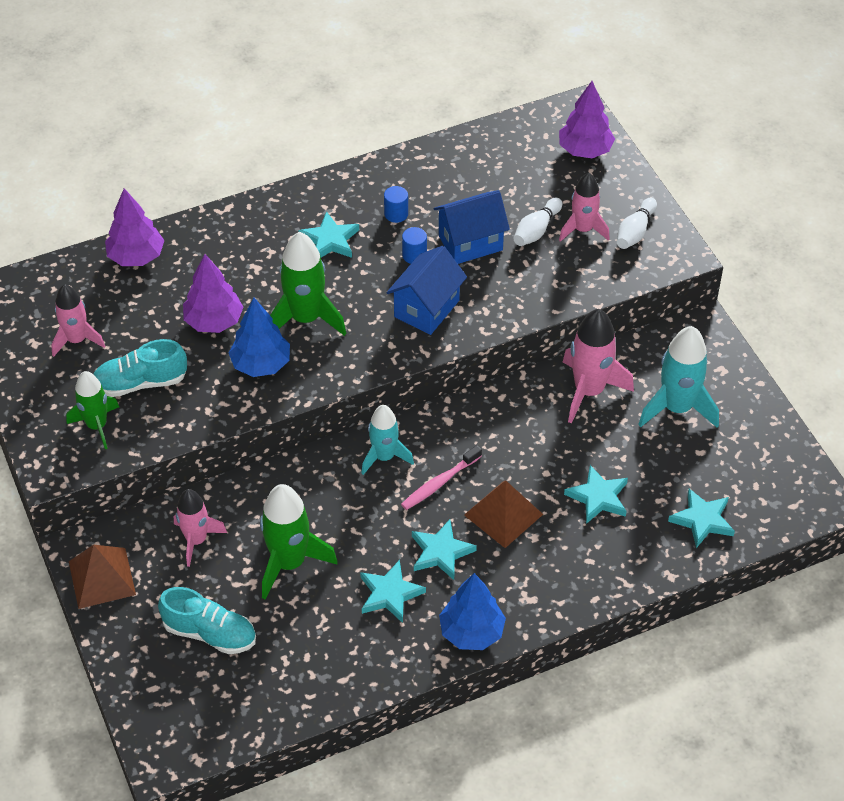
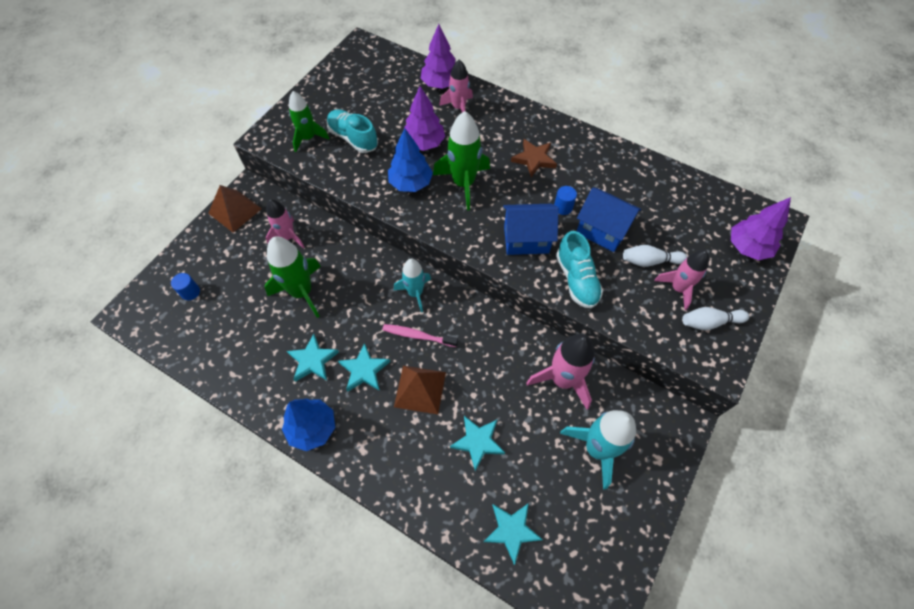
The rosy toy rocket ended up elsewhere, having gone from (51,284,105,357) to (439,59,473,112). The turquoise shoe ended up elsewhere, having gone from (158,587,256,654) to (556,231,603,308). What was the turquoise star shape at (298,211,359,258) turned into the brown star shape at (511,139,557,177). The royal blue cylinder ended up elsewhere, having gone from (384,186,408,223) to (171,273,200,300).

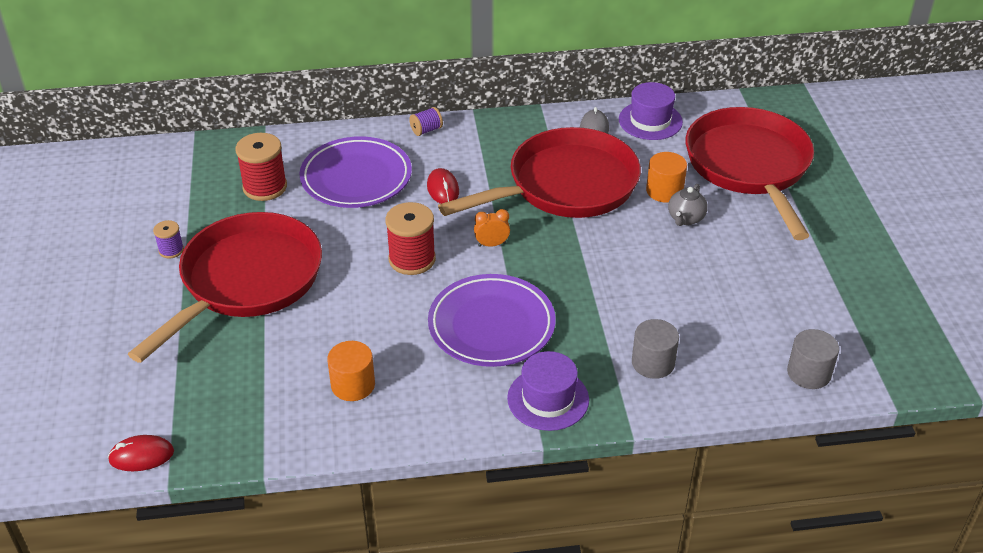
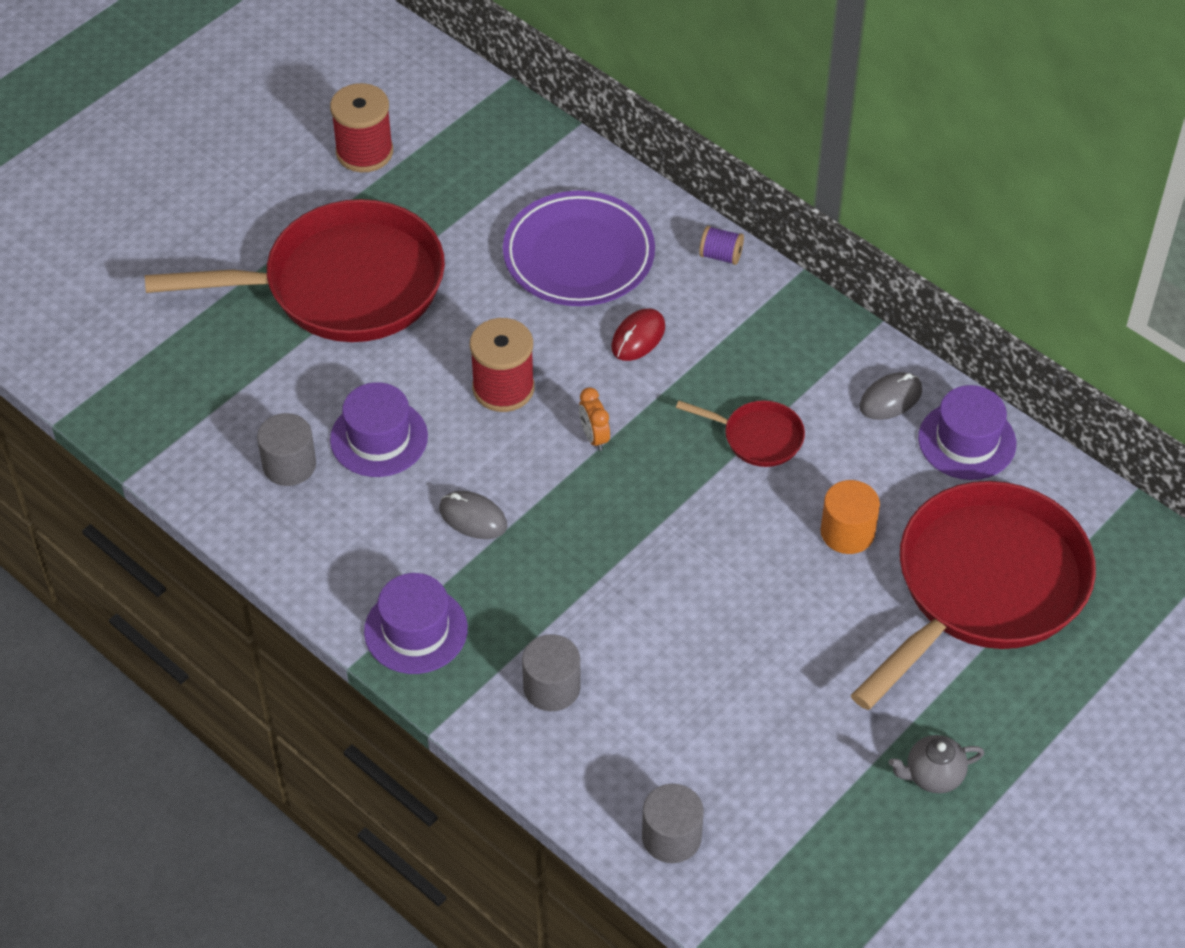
The second view lost the scarlet computer mouse at (108,435,174,471). The second view lost the royal purple spool at (153,220,184,259). The scarlet spool ended up elsewhere, having gone from (236,133,287,201) to (330,83,393,172). What was the orange-coloured cylinder at (327,341,375,401) turned into the grey cylinder at (257,413,316,486). Where the royal purple plate stood at (428,274,556,367), the grey computer mouse came to stand at (439,491,507,539). The size of the scarlet frying pan at (438,127,641,218) changed by a factor of 0.43. The orange-coloured clock at (474,209,510,247) ended up facing another way, 150 degrees counterclockwise from before. The grey tea pot ended up elsewhere, having gone from (668,184,708,226) to (889,735,984,793). The second view gained the royal purple top hat at (330,382,428,477).

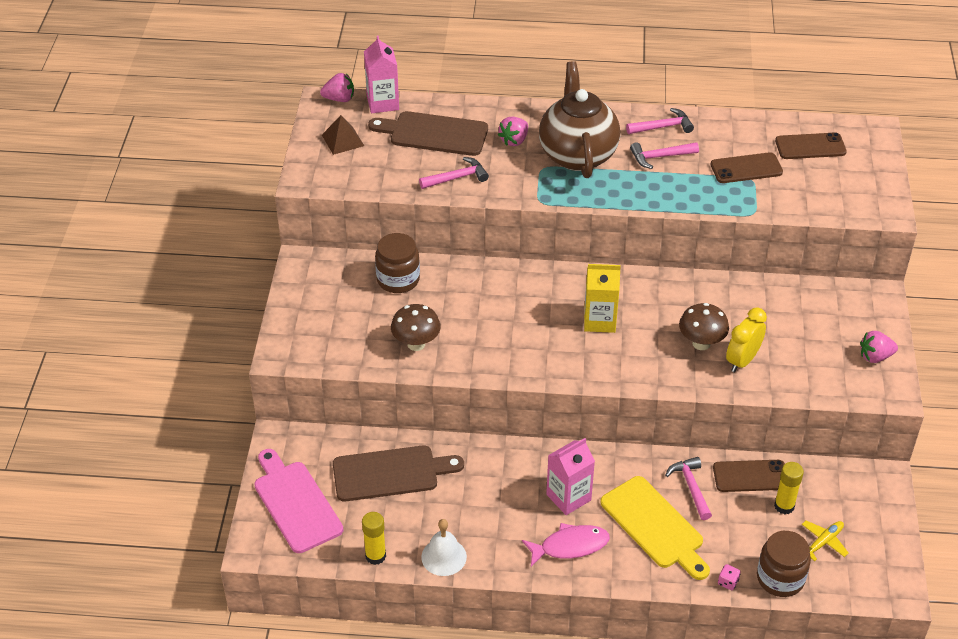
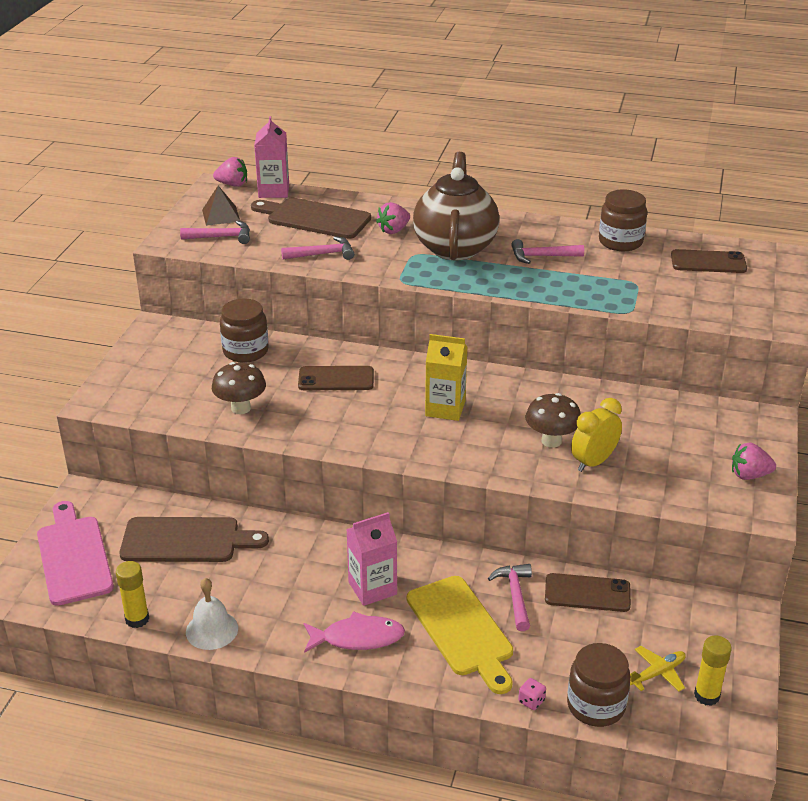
The rosy hammer ended up elsewhere, having gone from (626,108,694,134) to (180,221,250,244). The brown smartphone ended up elsewhere, having gone from (710,152,783,183) to (298,366,374,390). The bright yellow stick of glue ended up elsewhere, having gone from (774,462,804,514) to (694,635,732,706). The second view gained the brown jar at (599,189,647,251).

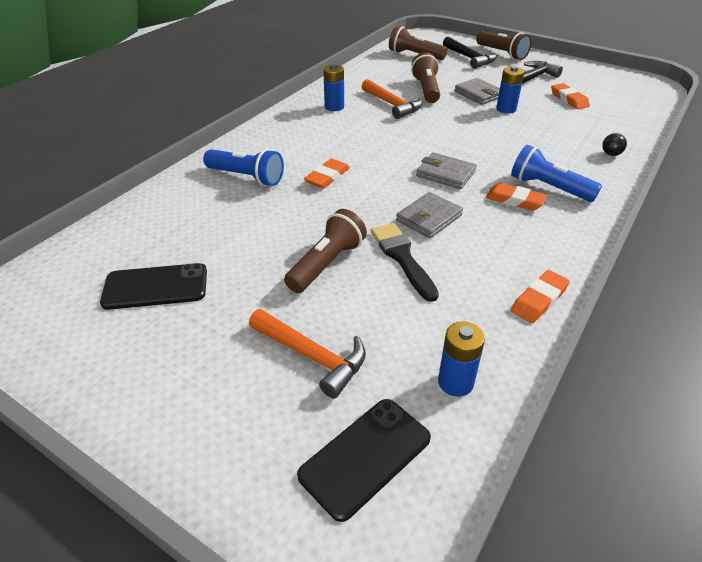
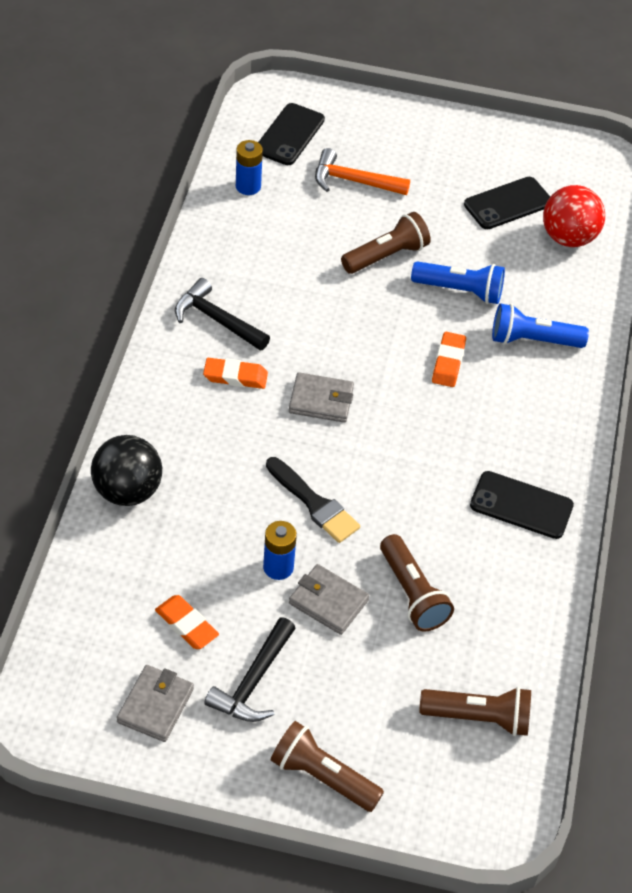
The brown torch at (284,209,367,293) ended up facing another way, 135 degrees counterclockwise from before. Where the royal blue battery stood at (323,64,344,111), the ebony smartphone came to stand at (470,471,574,539). The second view lost the orange-coloured hammer at (362,79,423,119). The ebony paint brush ended up elsewhere, having gone from (371,223,439,302) to (266,457,360,543). The grey billfold ended up elsewhere, having gone from (396,192,463,238) to (117,665,194,742). The ebony hammer ended up elsewhere, having gone from (443,37,497,69) to (175,278,270,351). The royal blue torch ended up elsewhere, having gone from (511,145,602,202) to (411,261,505,304). The second view lost the orange-coloured gum eraser at (511,270,570,323). The size of the ebony sphere at (602,133,627,156) changed by a factor of 2.40. The second view gained the scarlet sphere at (543,185,605,247).

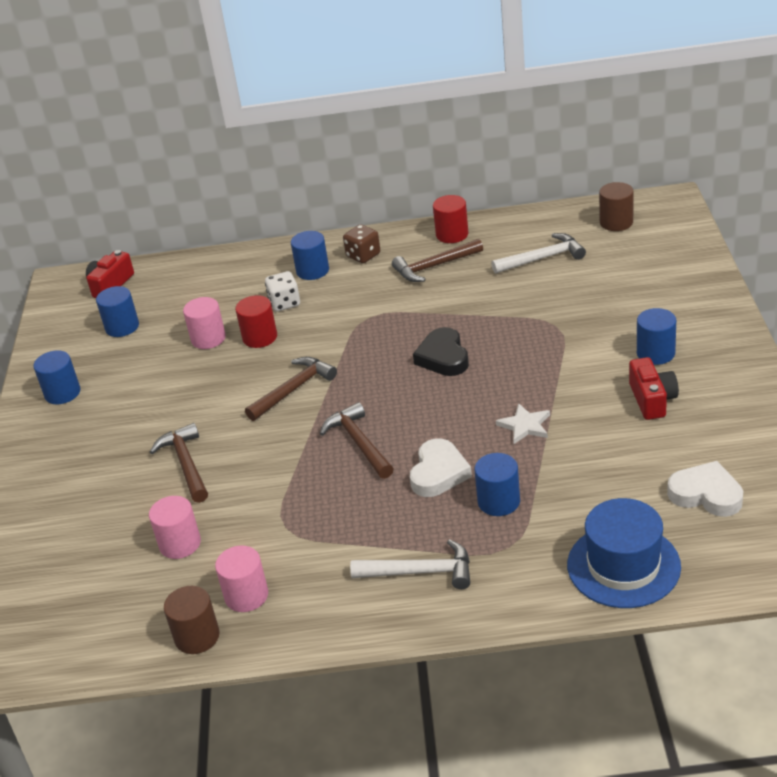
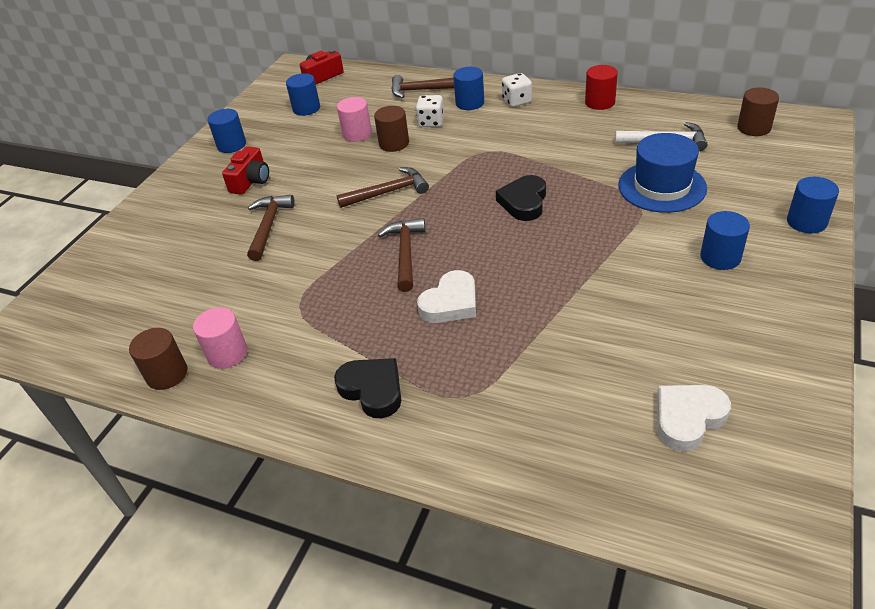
The second view lost the rosy cylinder at (149,496,201,559). What was the scarlet cylinder at (235,295,277,348) turned into the brown cylinder at (374,106,409,152). What was the brown game die at (343,224,380,263) turned into the snow-white game die at (502,73,532,107). Where the snow-white hammer stood at (350,539,470,589), the ebony love heart came to stand at (334,358,401,418). The brown hammer ended up elsewhere, having gone from (392,239,483,282) to (391,75,454,98). The royal blue cylinder ended up elsewhere, having gone from (475,453,520,516) to (787,177,839,233). The second view lost the snow-white star shape at (496,403,550,444). The royal blue top hat ended up elsewhere, having gone from (567,498,681,608) to (618,133,707,213). The scarlet compact camera ended up elsewhere, having gone from (629,357,679,420) to (222,146,269,195). The snow-white love heart at (667,461,743,517) ended up facing another way, 90 degrees counterclockwise from before.

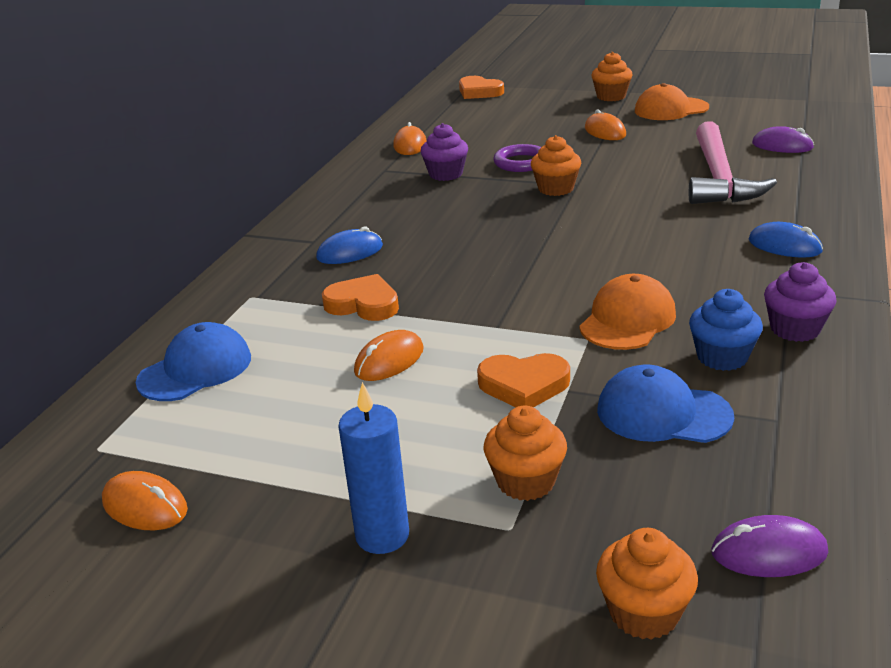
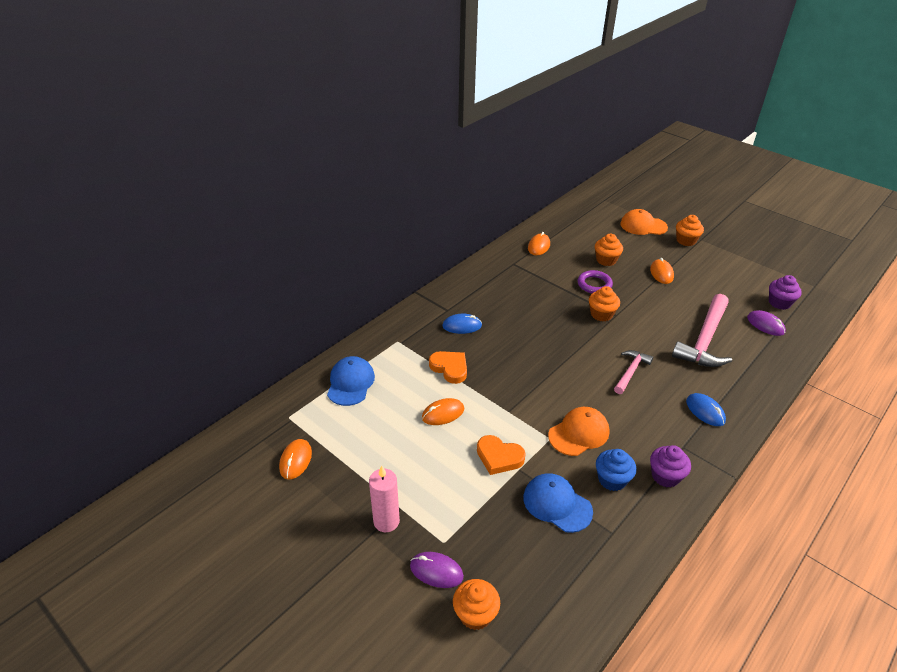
The orange-coloured computer mouse at (102,471,188,530) ended up facing another way, 45 degrees clockwise from before. The royal blue cap at (136,322,251,401) ended up facing another way, 60 degrees counterclockwise from before. What was the royal blue pillar candle at (338,382,409,554) turned into the rosy pillar candle at (369,466,400,532). The royal purple cupcake ended up elsewhere, having gone from (421,123,468,181) to (769,275,802,310). The second view lost the orange-coloured love heart at (459,76,504,99). The orange-coloured cupcake ended up elsewhere, having gone from (484,406,567,501) to (595,234,623,266). The orange-coloured cap ended up elsewhere, having gone from (635,83,709,120) to (620,209,668,235). The royal purple computer mouse ended up elsewhere, having gone from (711,515,828,577) to (410,552,464,588). The second view gained the rosy hammer at (614,350,653,394).

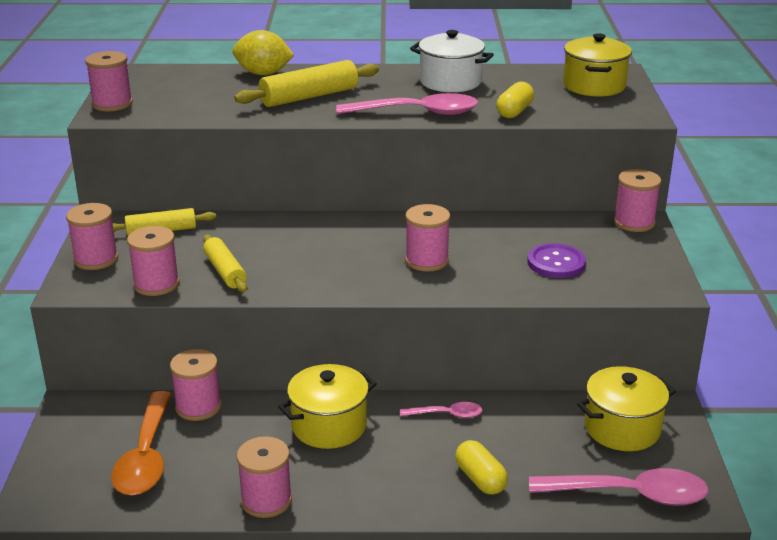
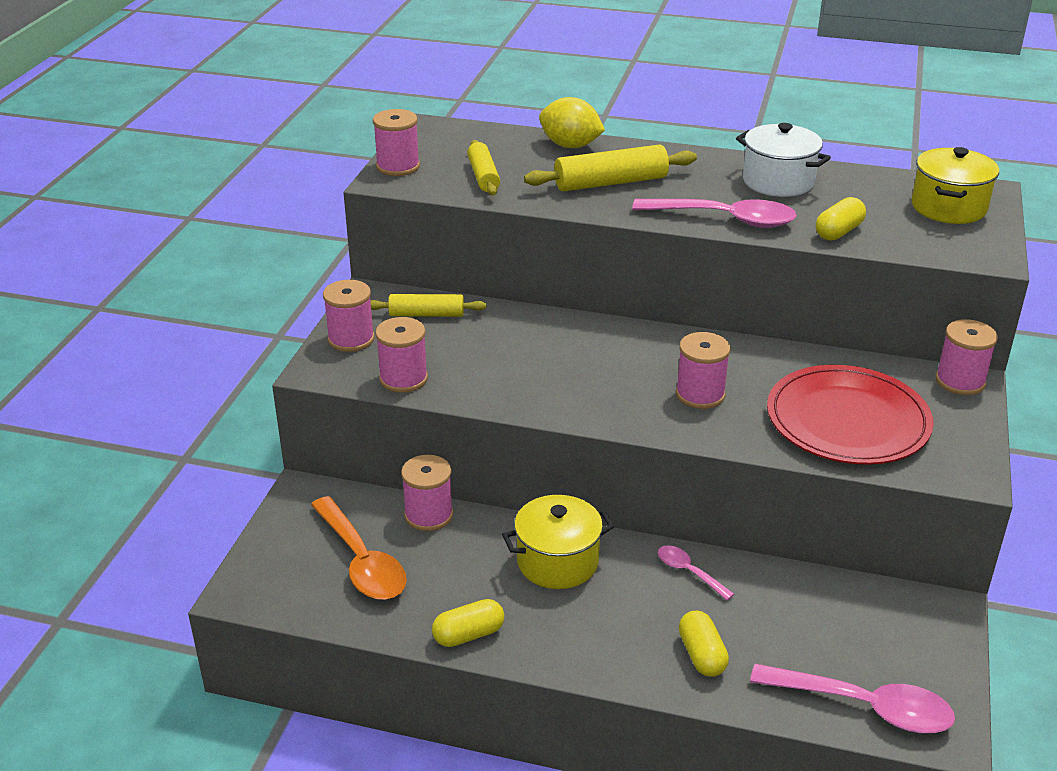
The orange-coloured teaspoon at (111,391,171,496) ended up facing another way, 45 degrees counterclockwise from before. The bright yellow pastry roller ended up elsewhere, having gone from (203,235,247,292) to (467,140,500,195). Where the rosy spool stood at (237,436,292,518), the bright yellow capsule came to stand at (432,599,504,647). The rosy teaspoon at (400,402,483,418) ended up facing another way, 150 degrees counterclockwise from before. Where the royal purple sewing button stood at (527,243,586,278), the scarlet plate came to stand at (767,365,934,465). The second view lost the bright yellow cooking pot at (577,366,676,451).

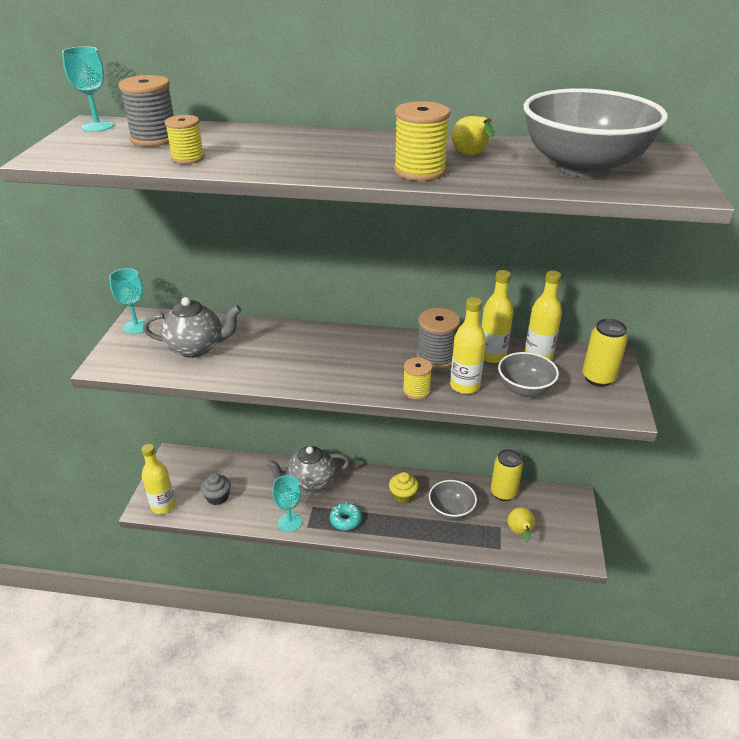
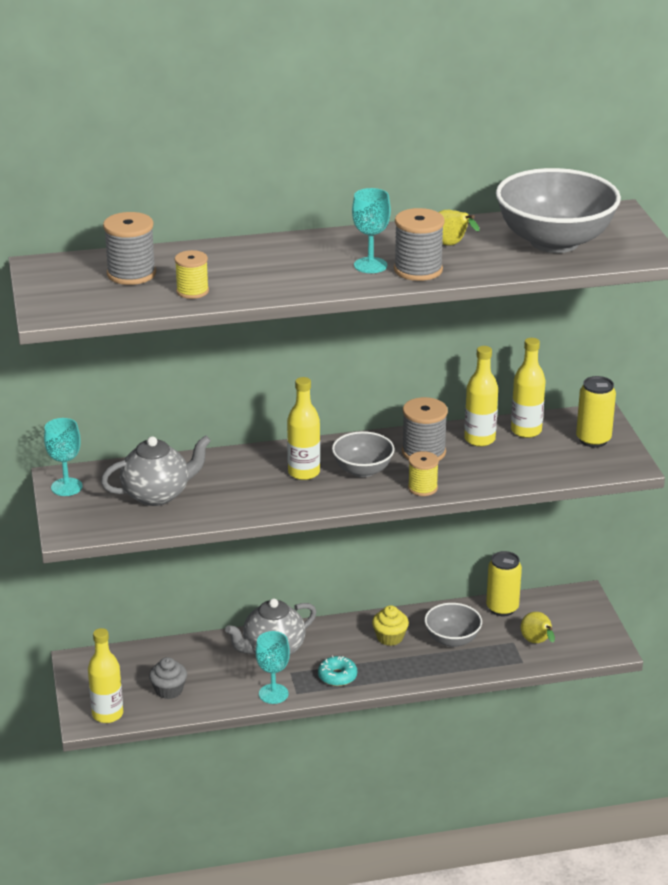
The turquoise chalice ended up elsewhere, having gone from (62,47,114,132) to (352,188,391,273). What was the bright yellow spool at (394,101,450,181) turned into the grey spool at (394,208,445,281). The bright yellow flask ended up elsewhere, having gone from (450,297,486,394) to (287,377,320,480). The grey bowl ended up elsewhere, having gone from (498,352,559,397) to (332,431,394,477).

